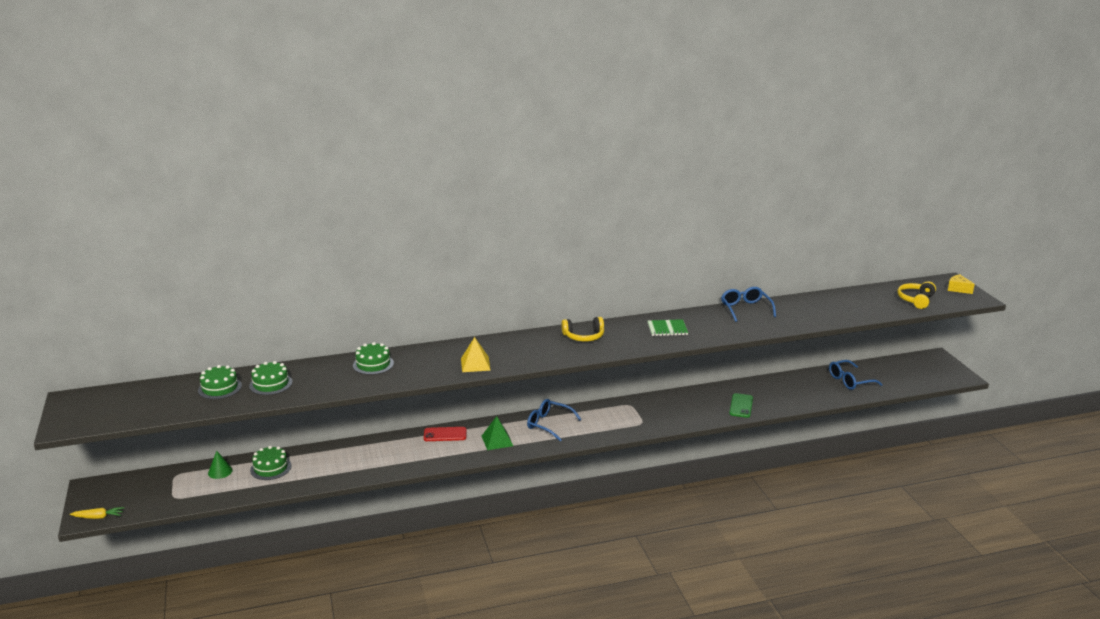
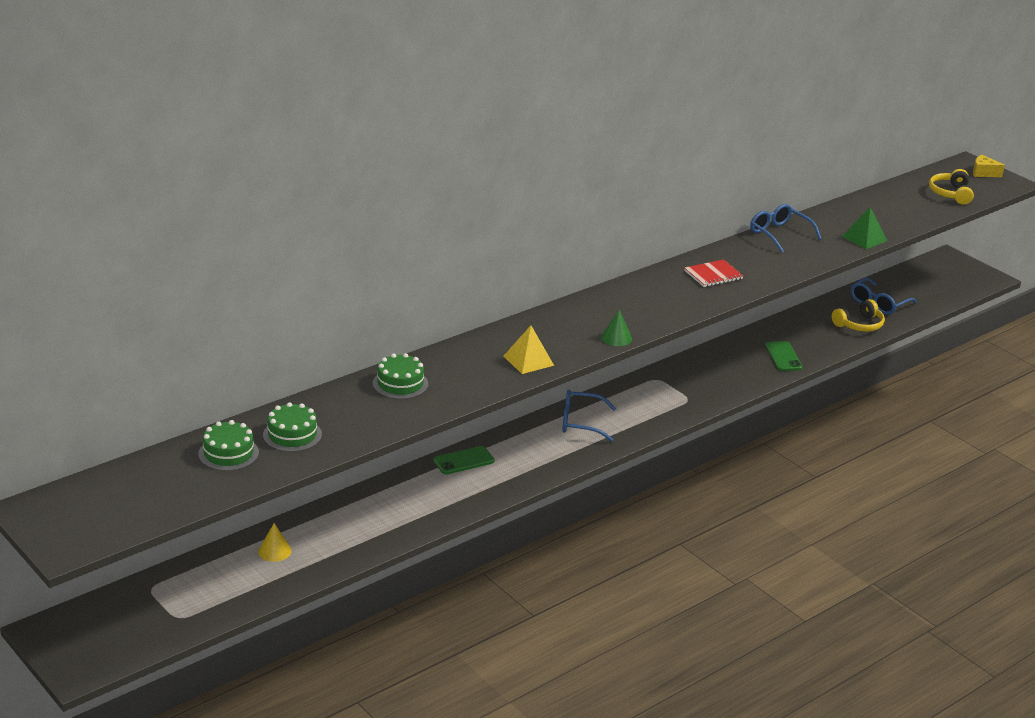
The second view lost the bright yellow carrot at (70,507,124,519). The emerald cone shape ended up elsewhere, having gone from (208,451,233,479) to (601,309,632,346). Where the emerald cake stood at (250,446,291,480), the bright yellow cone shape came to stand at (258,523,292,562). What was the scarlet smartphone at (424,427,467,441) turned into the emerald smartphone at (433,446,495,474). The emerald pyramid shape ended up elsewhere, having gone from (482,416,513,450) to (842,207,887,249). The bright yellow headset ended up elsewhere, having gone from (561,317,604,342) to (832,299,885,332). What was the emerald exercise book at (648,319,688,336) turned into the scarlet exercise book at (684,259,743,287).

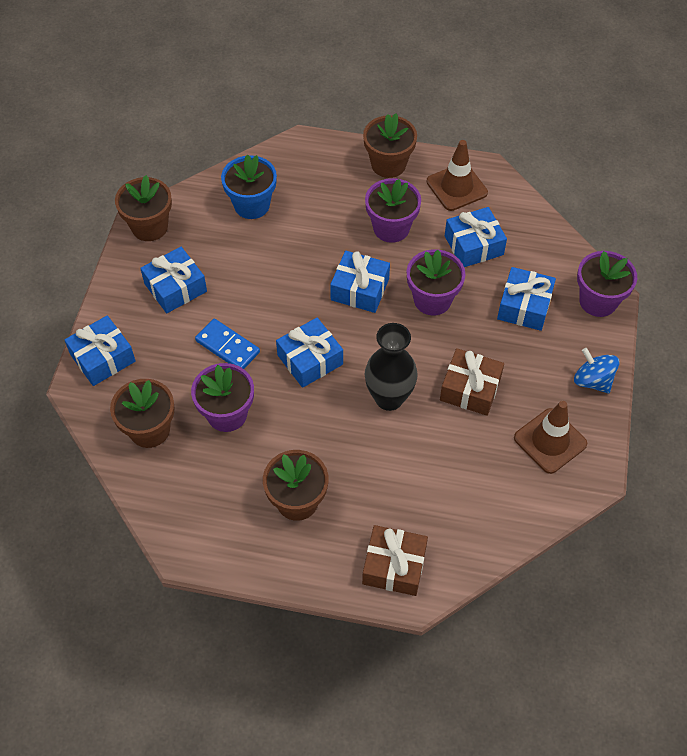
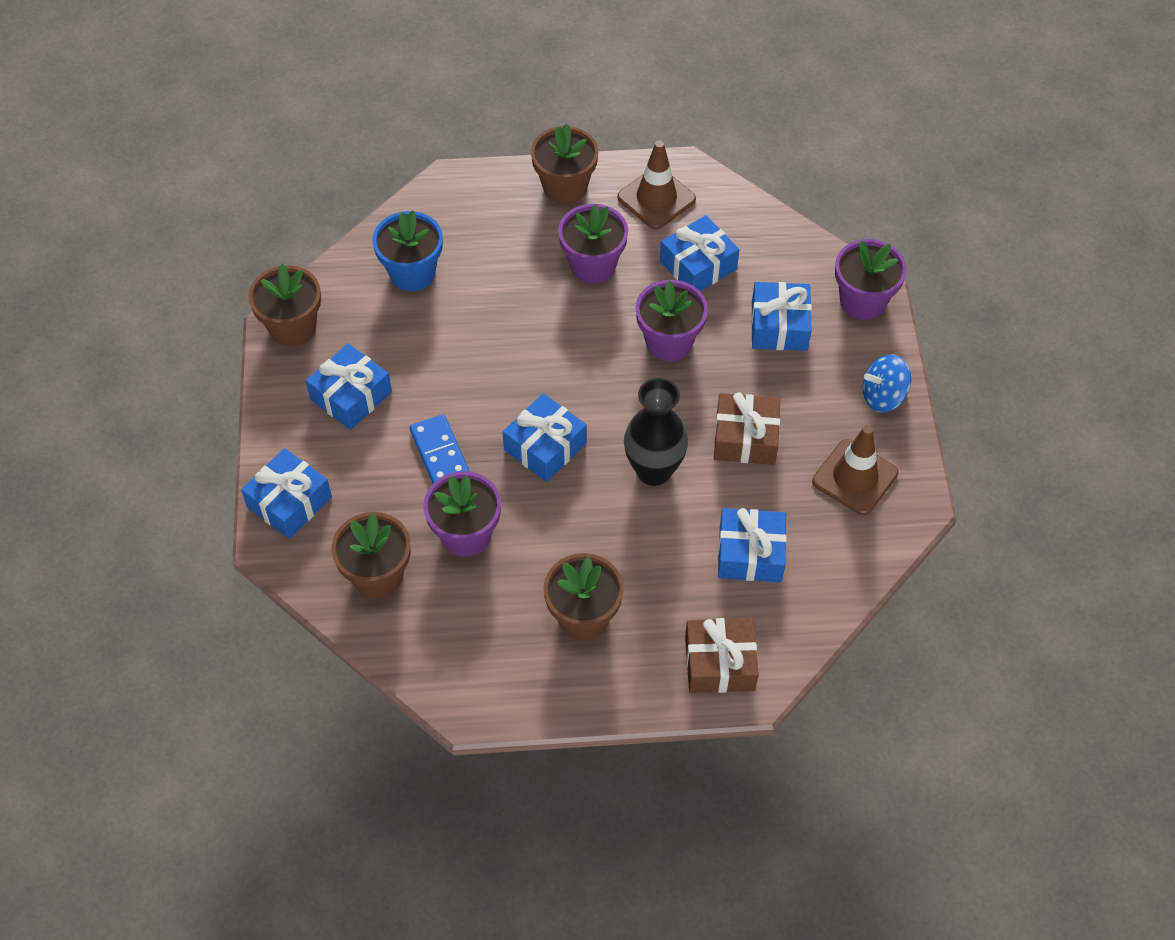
The royal blue domino tile at (195,319,260,369) ended up facing another way, 45 degrees clockwise from before. The royal blue wrapped gift ended up elsewhere, having gone from (330,251,390,313) to (718,508,787,582). The royal blue toy top at (574,348,619,393) ended up facing another way, 45 degrees counterclockwise from before.

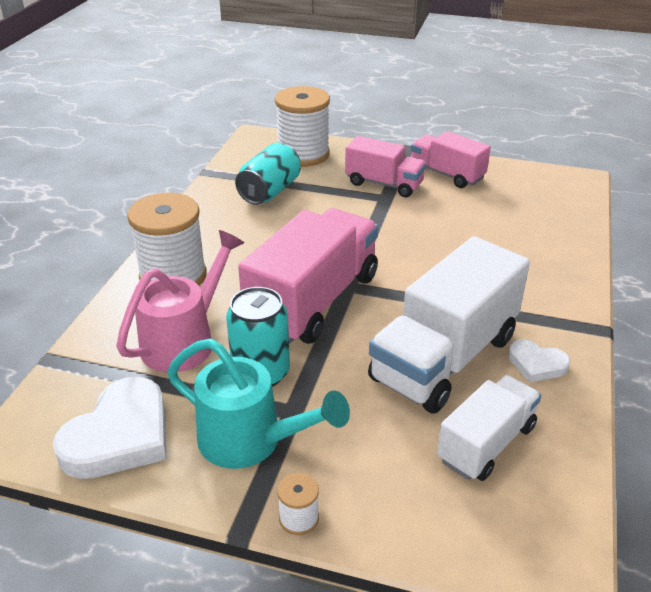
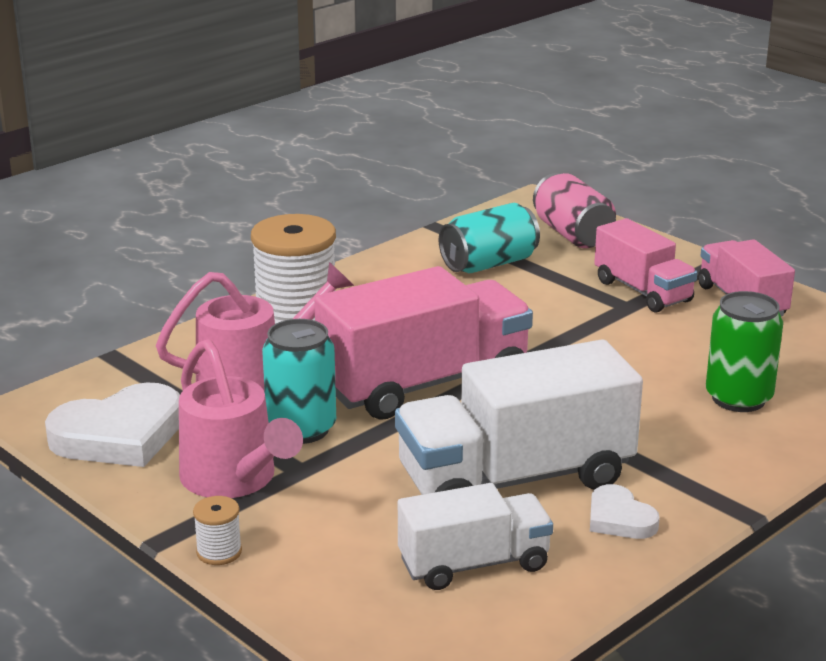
What was the turquoise sprinkling can at (167,339,350,469) turned into the rosy sprinkling can at (179,339,303,498). Where the snow-white spool stood at (275,86,330,167), the rosy soda can came to stand at (533,173,616,248). The second view gained the emerald soda can at (706,291,783,412).

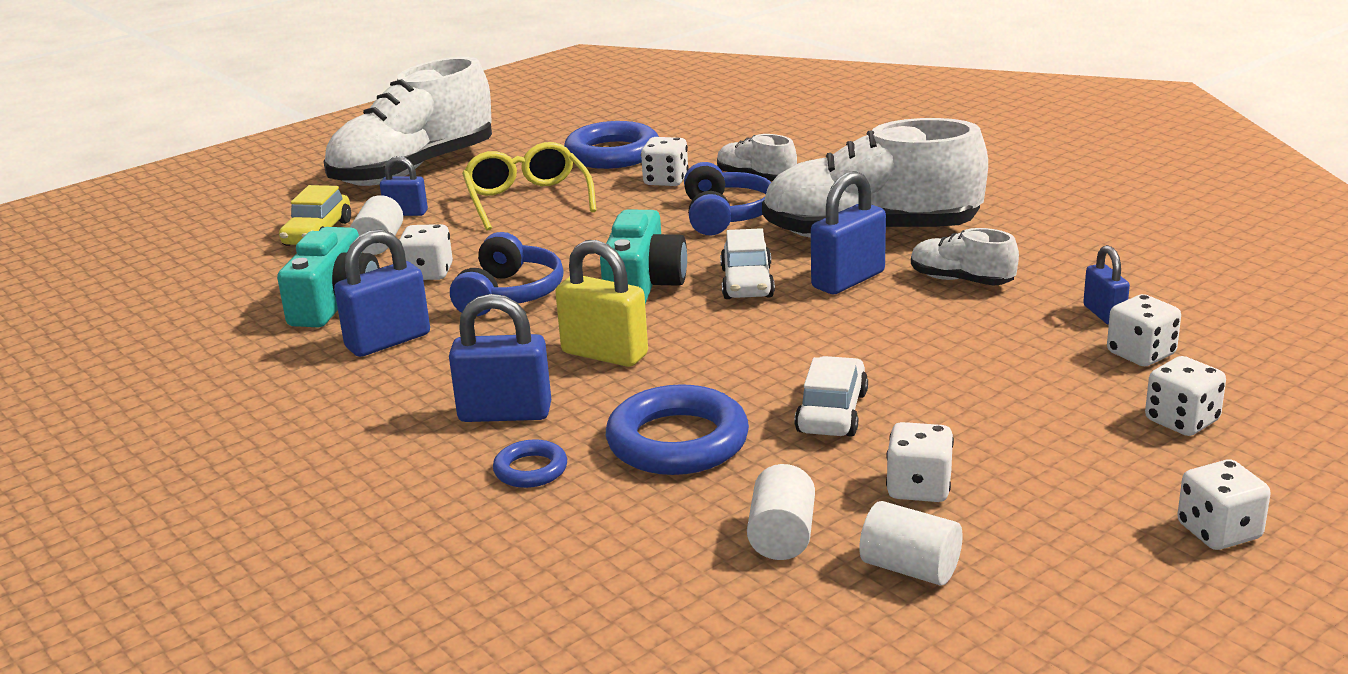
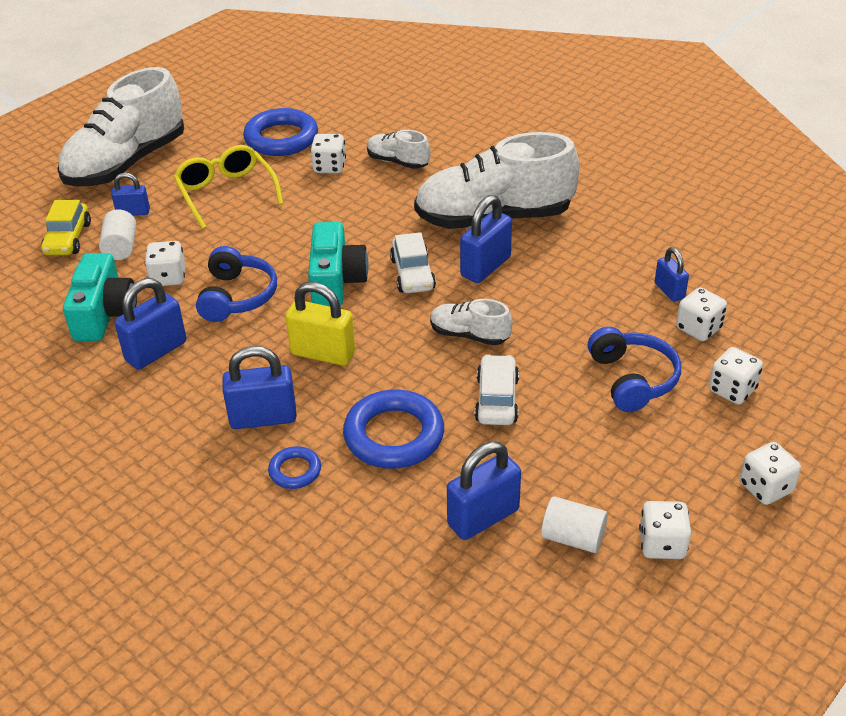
The royal blue headset ended up elsewhere, having gone from (684,162,771,235) to (588,327,681,412). Where the snow-white cylinder stood at (747,464,815,560), the royal blue padlock came to stand at (447,442,521,540). The snow-white game die ended up elsewhere, having gone from (886,422,954,502) to (639,501,691,559). The snow-white shoe ended up elsewhere, having gone from (911,228,1019,286) to (430,299,513,345).

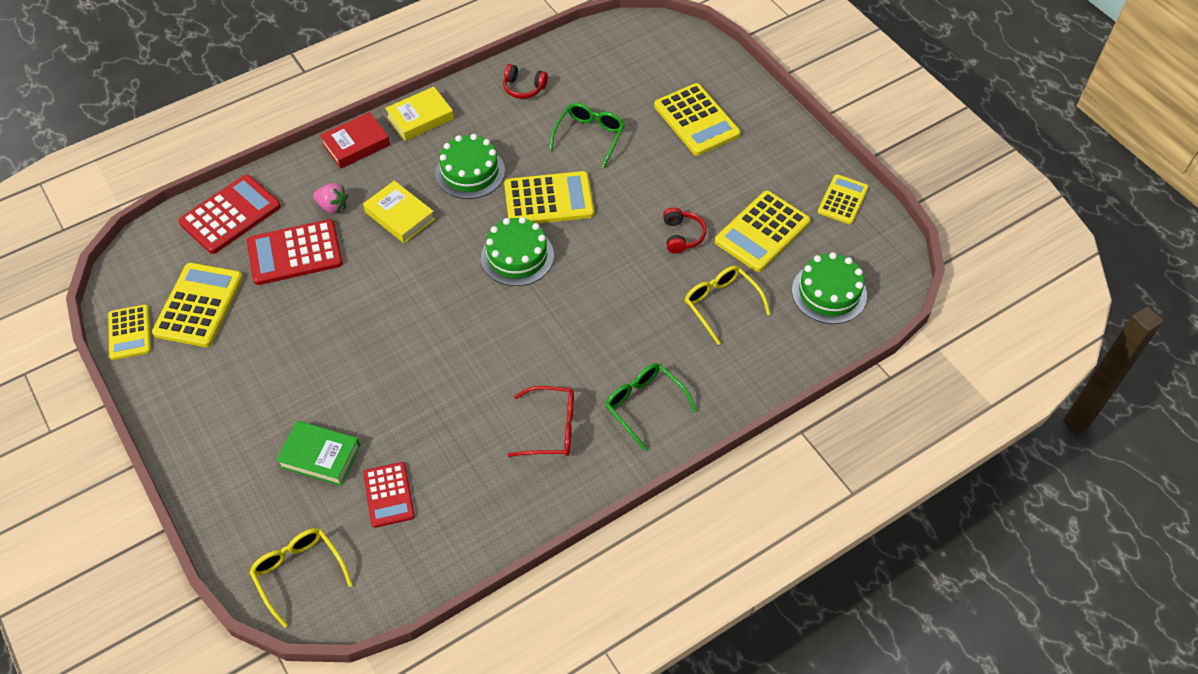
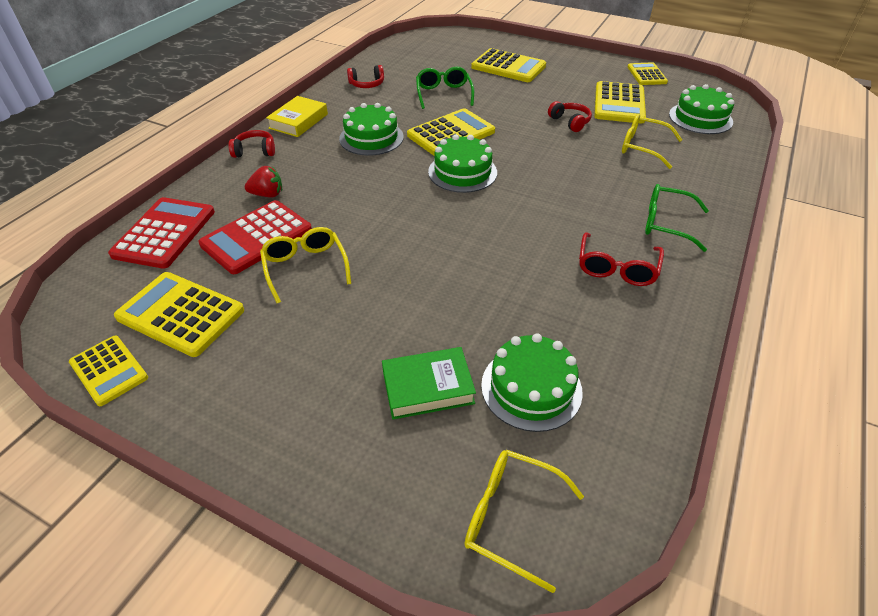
The bright yellow pocket calculator at (152,263,243,347) ended up facing another way, 45 degrees counterclockwise from before. What was the rosy toy strawberry at (313,183,349,214) turned into the scarlet toy strawberry at (245,166,282,198). Where the scarlet hardback stood at (320,112,390,169), the scarlet headset came to stand at (228,130,275,158). The second view lost the bright yellow hardback at (363,181,435,243). Where the scarlet pocket calculator stood at (363,462,415,528), the emerald cake came to stand at (481,333,583,432). The scarlet glasses at (508,386,574,457) ended up facing another way, 135 degrees clockwise from before. The second view gained the bright yellow glasses at (260,227,351,303).

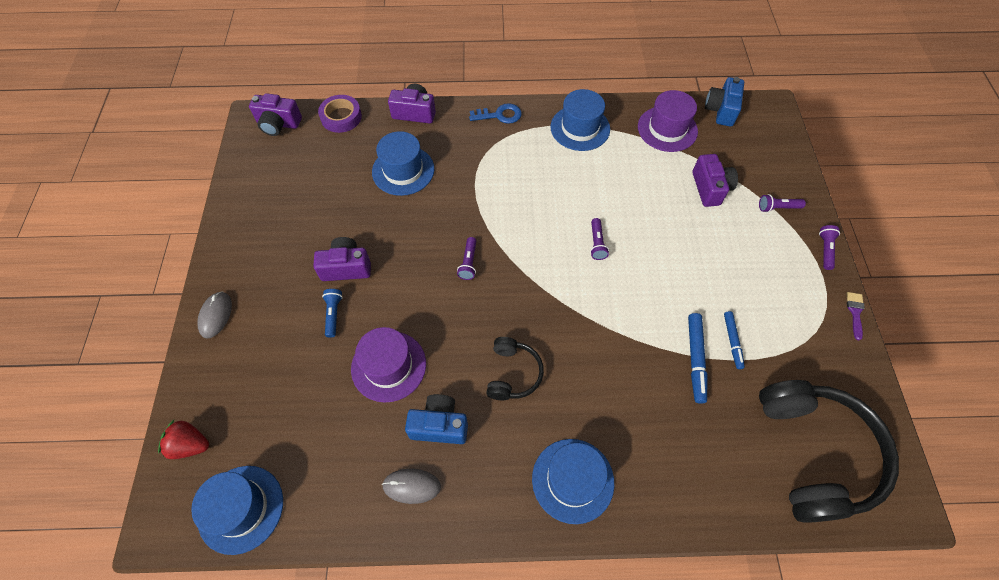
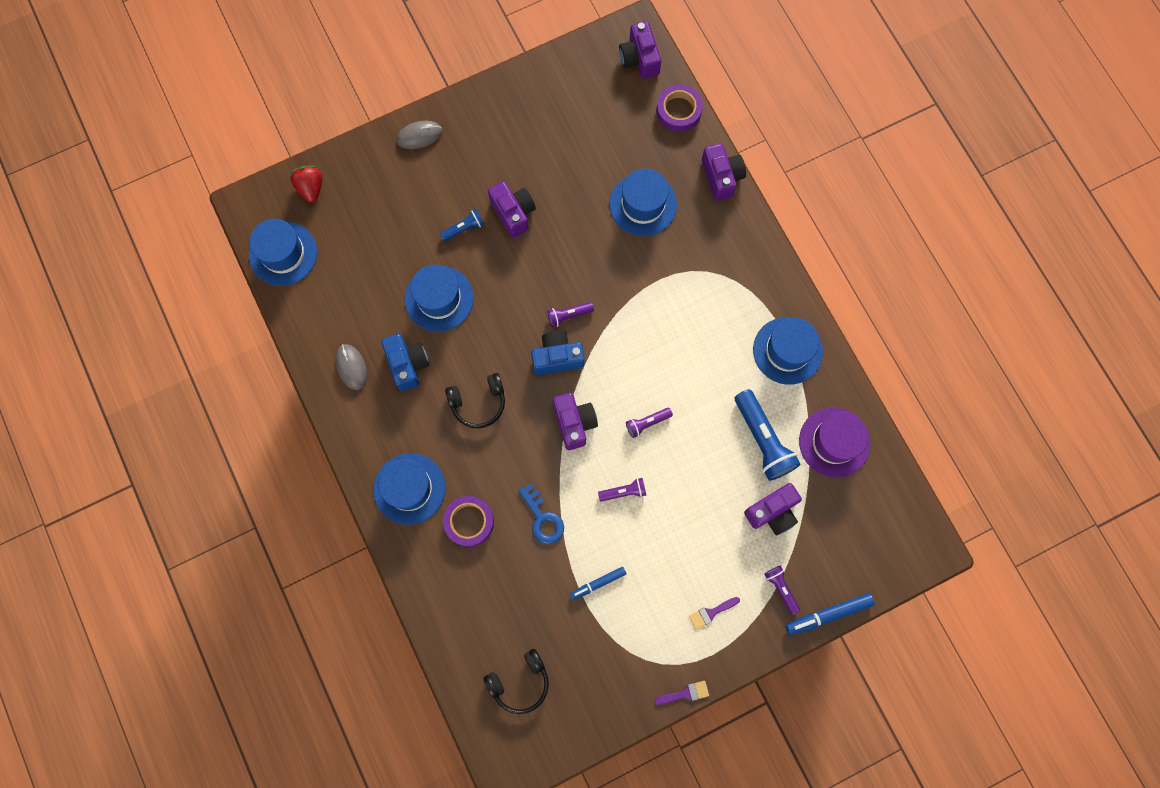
What was the royal purple top hat at (351,327,426,403) turned into the royal blue top hat at (405,265,474,332). The royal blue key ended up elsewhere, having gone from (469,103,522,124) to (519,484,564,544). The royal blue marker ended up elsewhere, having gone from (688,313,707,404) to (786,593,875,635). The royal blue compact camera ended up elsewhere, having gone from (705,77,744,127) to (531,331,585,375). The size of the ebony headset at (759,380,899,523) changed by a factor of 0.50. The royal purple torch ended up elsewhere, having gone from (819,225,840,270) to (598,478,646,502). The second view gained the royal purple sticky tape at (443,496,494,547). The second view gained the royal purple compact camera at (553,393,598,450). The second view gained the royal purple paint brush at (689,597,740,630). The second view gained the royal blue torch at (735,389,801,481).

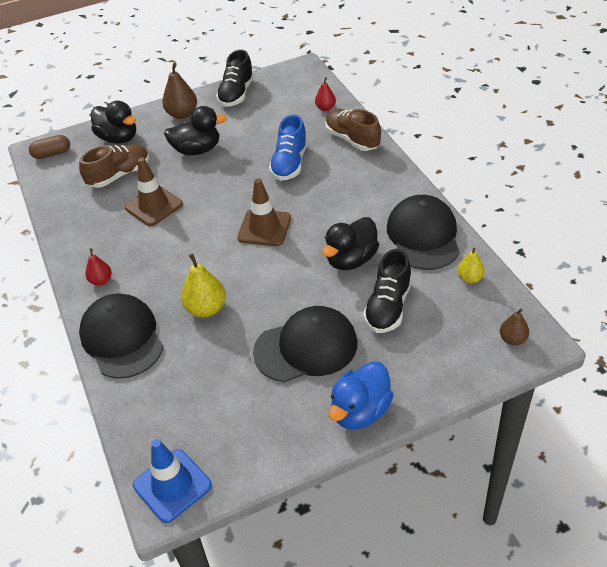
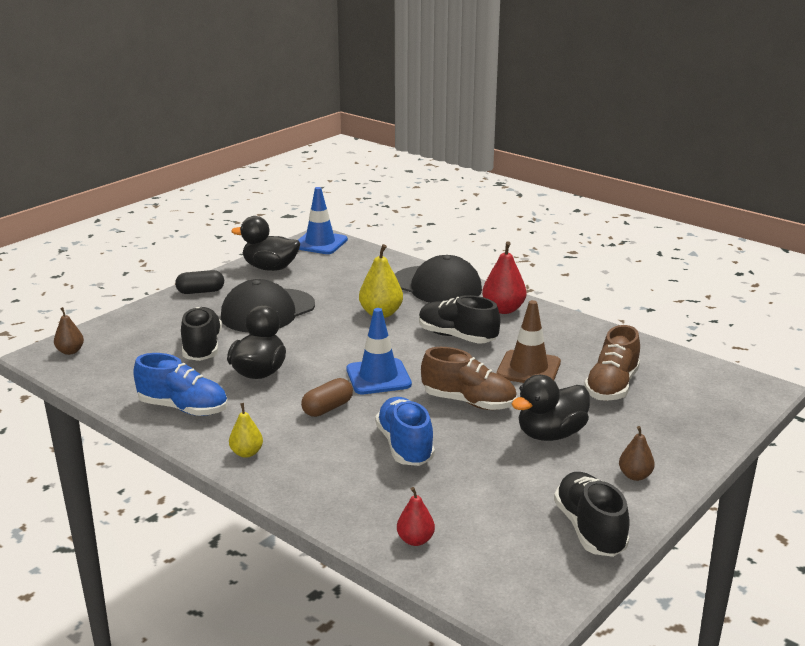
The brown capsule ended up elsewhere, having gone from (29,135,70,159) to (301,378,353,417). The size of the scarlet toy pear at (85,248,112,286) changed by a factor of 1.65. The ebony toy duck ended up elsewhere, having gone from (91,101,136,144) to (231,216,300,271). The size of the brown toy pear at (162,62,197,119) changed by a factor of 0.61. What was the brown road cone at (237,179,291,246) turned into the royal blue road cone at (346,308,412,394). The brown shoe ended up elsewhere, having gone from (325,109,381,151) to (421,347,517,410). Where the royal blue toy duck stood at (329,361,394,430), the ebony capsule came to stand at (175,270,224,294). Where the ebony cap stood at (387,195,460,270), the royal blue shoe came to stand at (133,353,228,416). The bright yellow toy pear ended up elsewhere, having gone from (457,248,485,283) to (229,403,263,458). The second view gained the ebony shoe at (419,295,500,344).

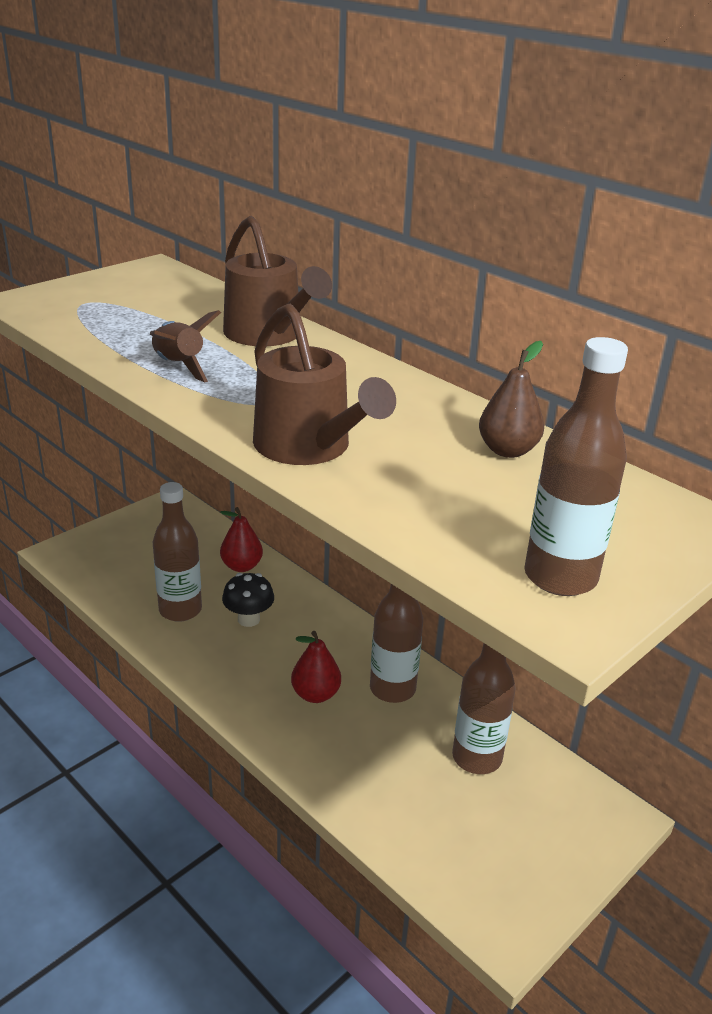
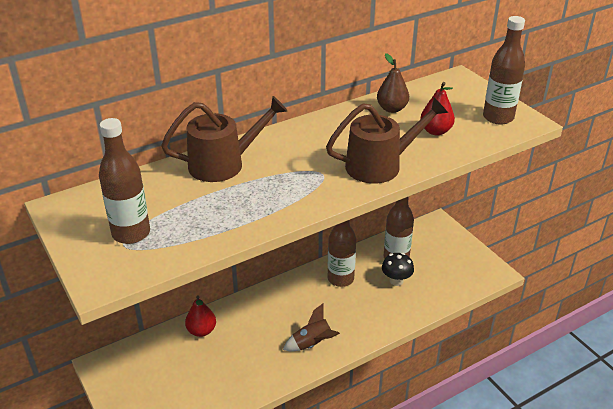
The brown toy rocket ended up elsewhere, having gone from (150,310,221,382) to (283,303,340,352). The brown flask ended up elsewhere, having gone from (153,482,202,622) to (99,118,150,244). The ebony fungus ended up elsewhere, having gone from (222,573,274,627) to (382,253,414,286). The scarlet toy pear ended up elsewhere, having gone from (291,631,341,703) to (420,82,455,135).

